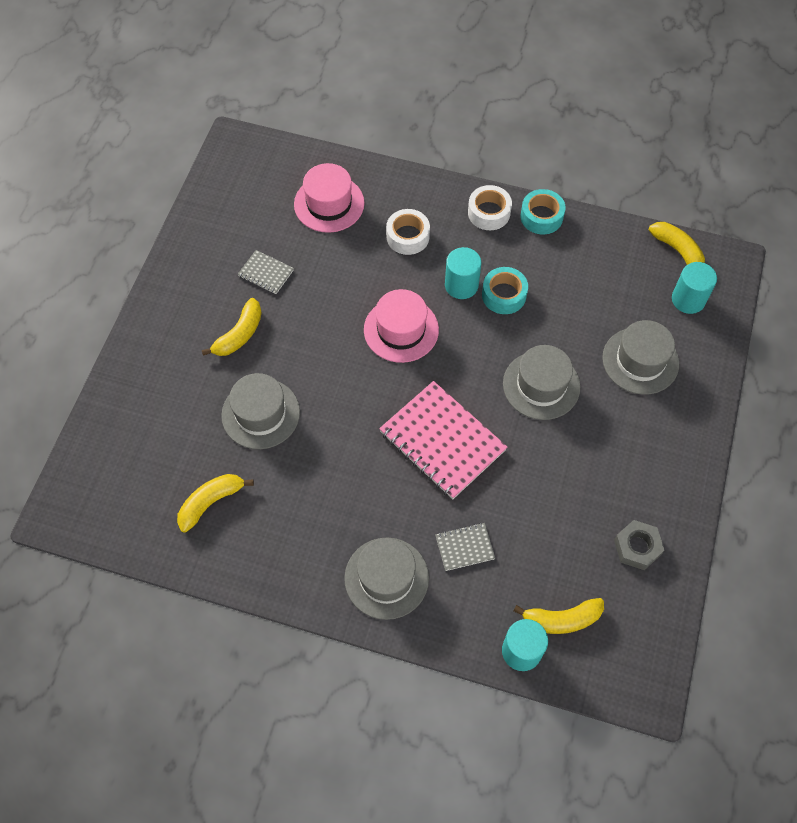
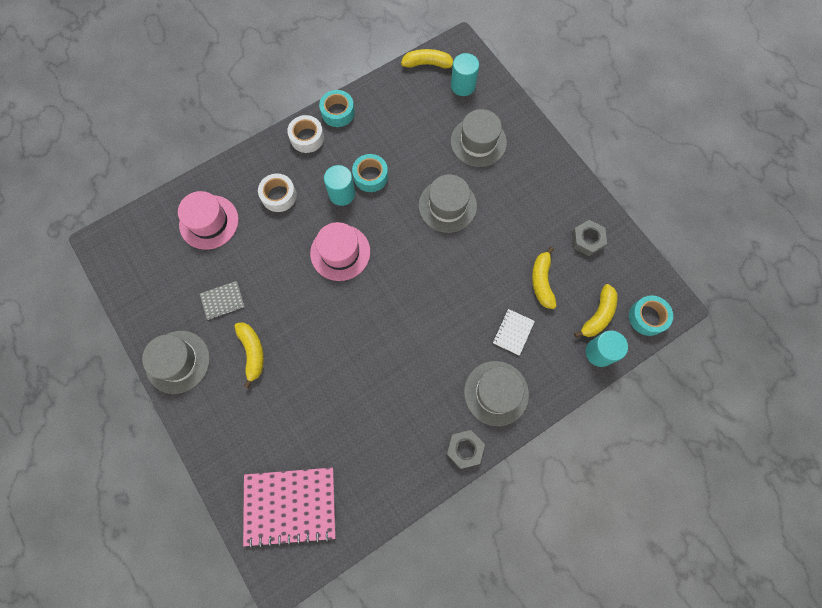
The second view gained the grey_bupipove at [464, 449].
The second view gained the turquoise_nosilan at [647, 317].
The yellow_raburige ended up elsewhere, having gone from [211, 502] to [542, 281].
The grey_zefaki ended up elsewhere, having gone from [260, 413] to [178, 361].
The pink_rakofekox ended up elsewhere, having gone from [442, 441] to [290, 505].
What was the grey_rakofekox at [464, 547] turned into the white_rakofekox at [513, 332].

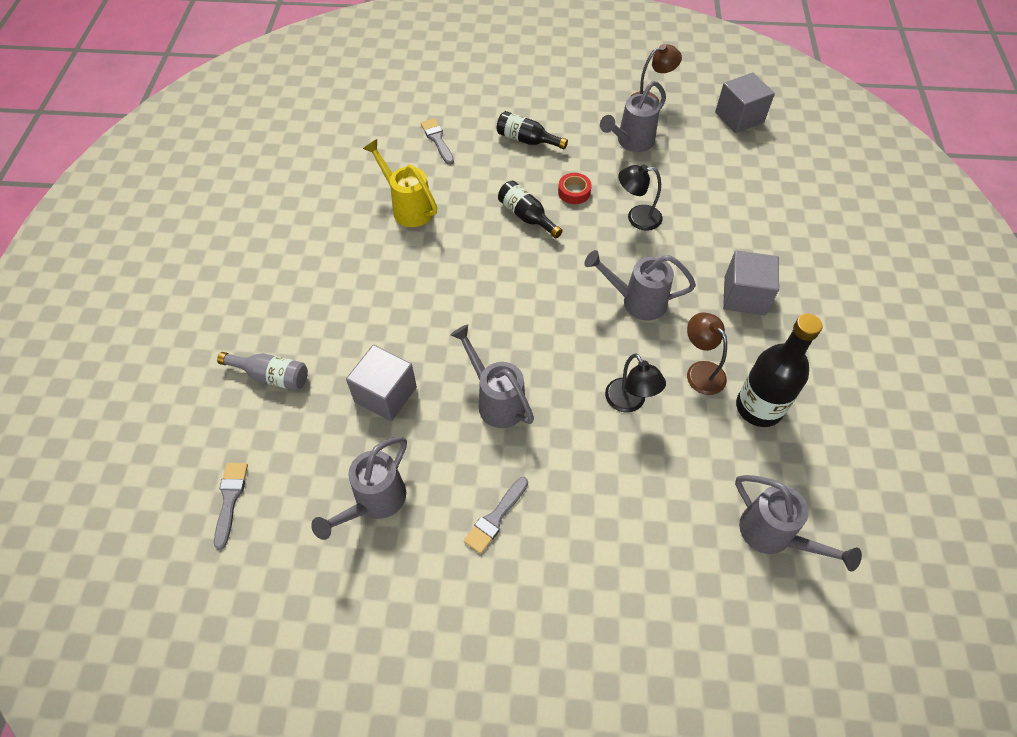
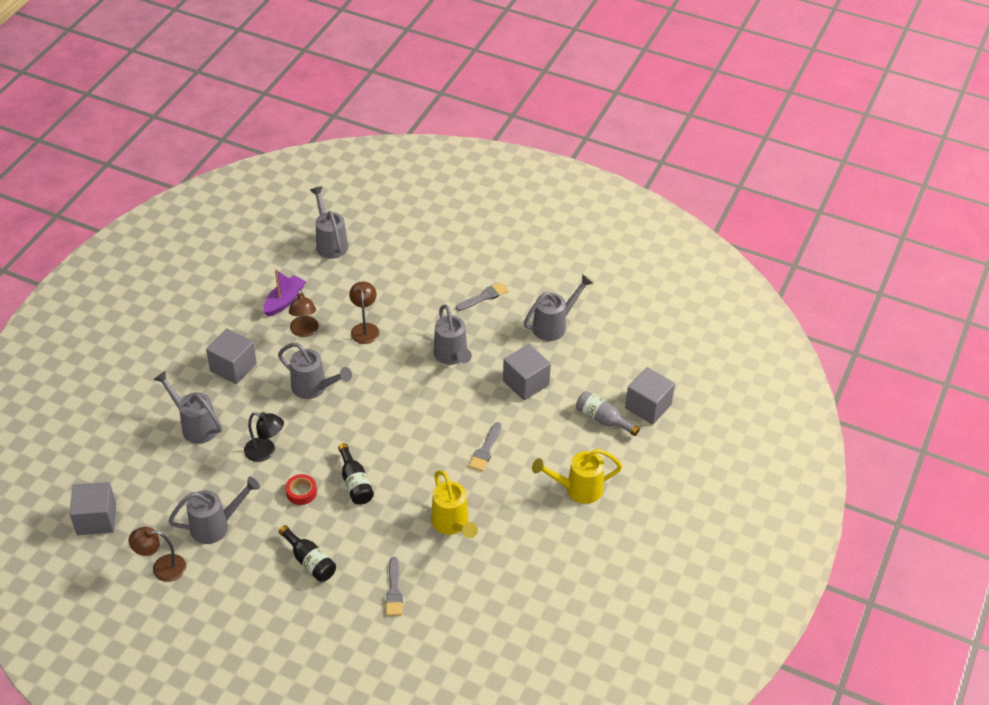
The second view gained the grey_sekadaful at [195, 425].
The second view gained the yellow_sekadaful at [577, 489].
The second view gained the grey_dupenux at [648, 406].
The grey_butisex ended up elsewhere, having gone from [230, 499] to [485, 450].
Where the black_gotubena stood at [759, 407], the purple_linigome came to stand at [284, 301].
What was the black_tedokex at [629, 402] turned into the brown_tedokex at [365, 328].

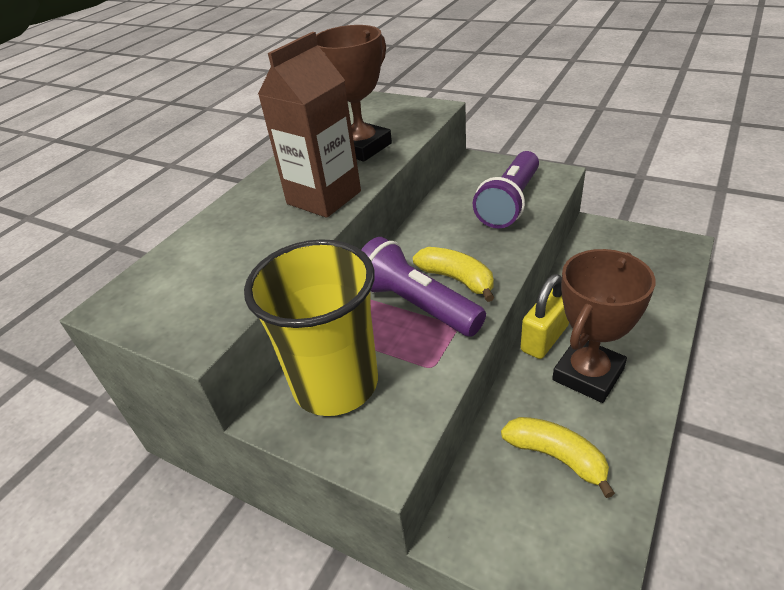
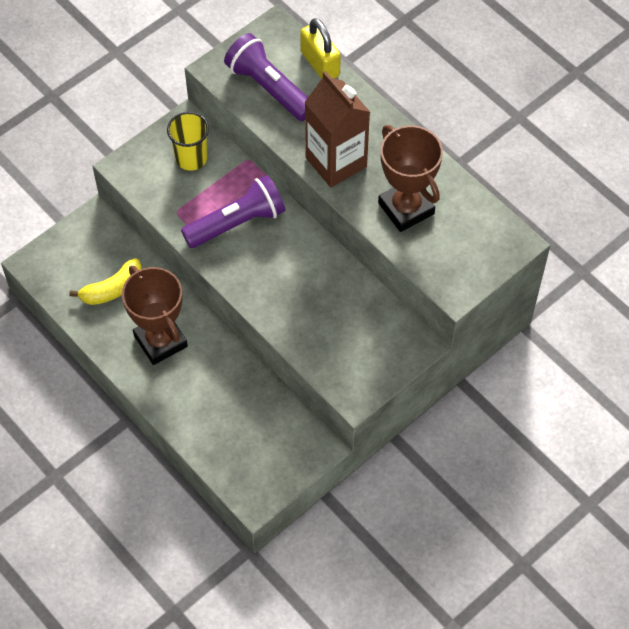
The second view lost the yellow_raburige at [456, 279].
The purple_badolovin ended up elsewhere, having gone from [509, 203] to [269, 88].
The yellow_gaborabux ended up elsewhere, having gone from [544, 338] to [320, 64].
The size of the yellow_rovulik at [335, 384] changed by a factor of 0.56.

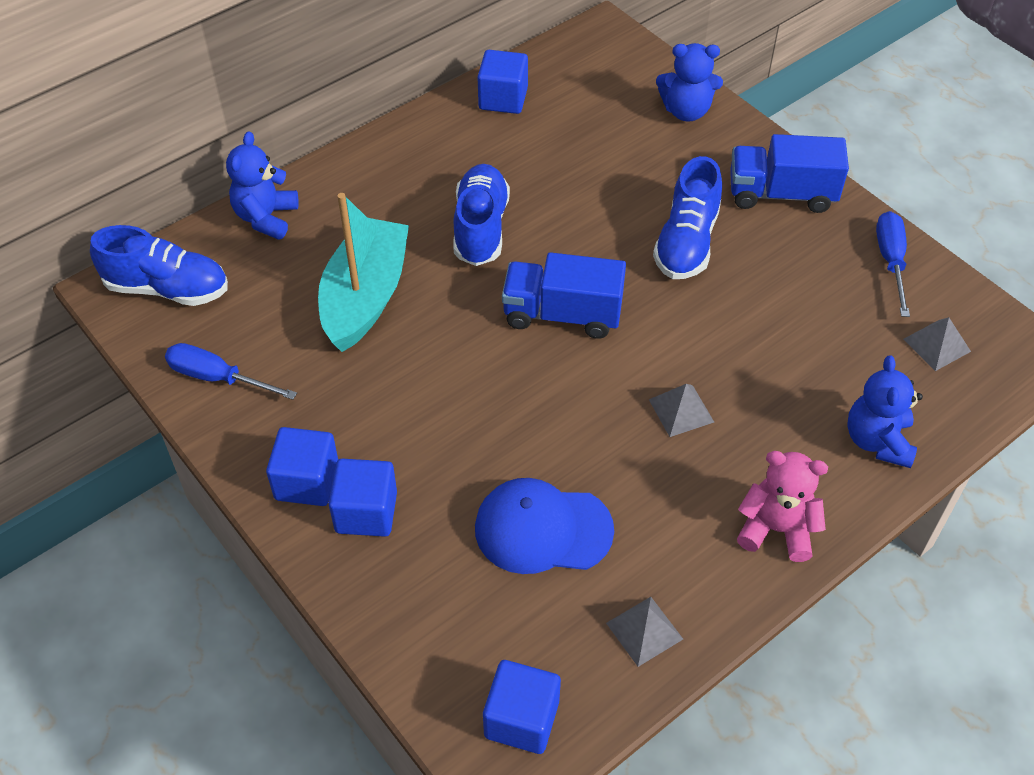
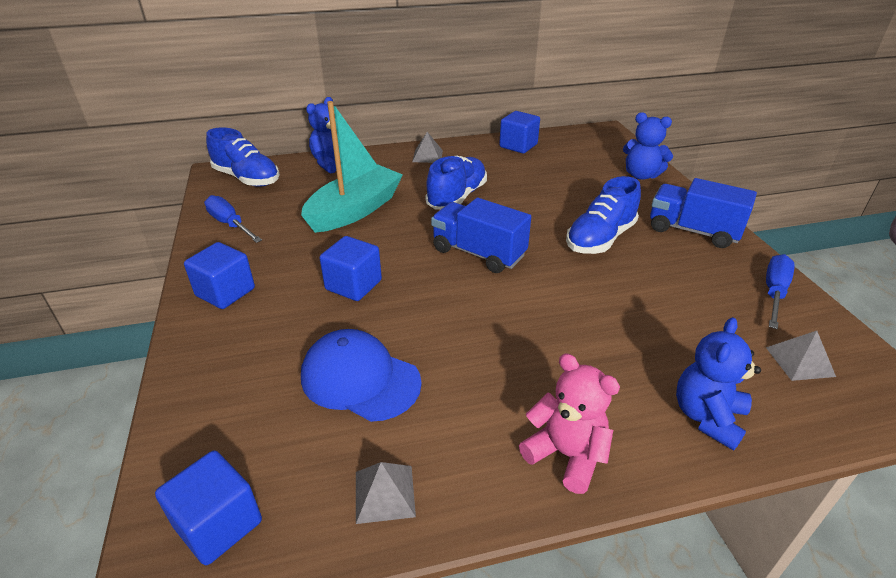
The blue_dupenux ended up elsewhere, having gone from [366, 512] to [353, 285].
The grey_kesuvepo ended up elsewhere, having gone from [681, 410] to [427, 156].

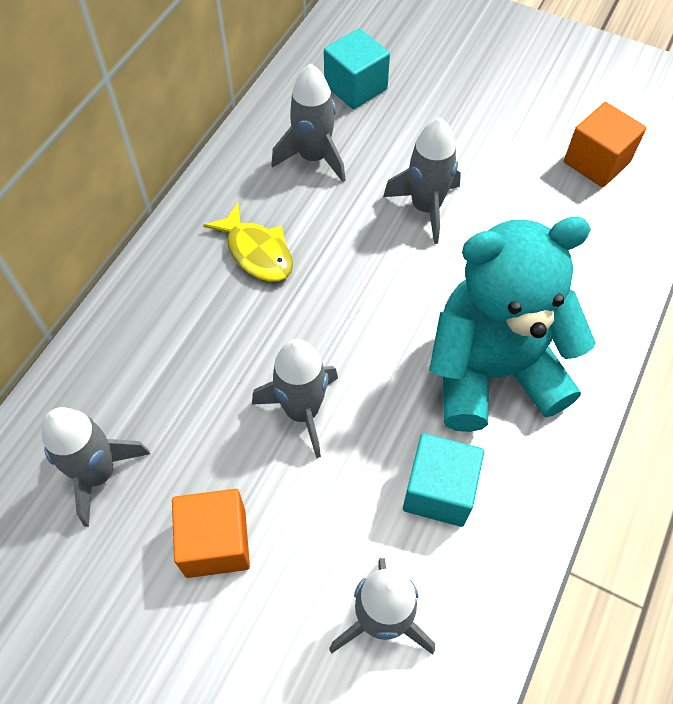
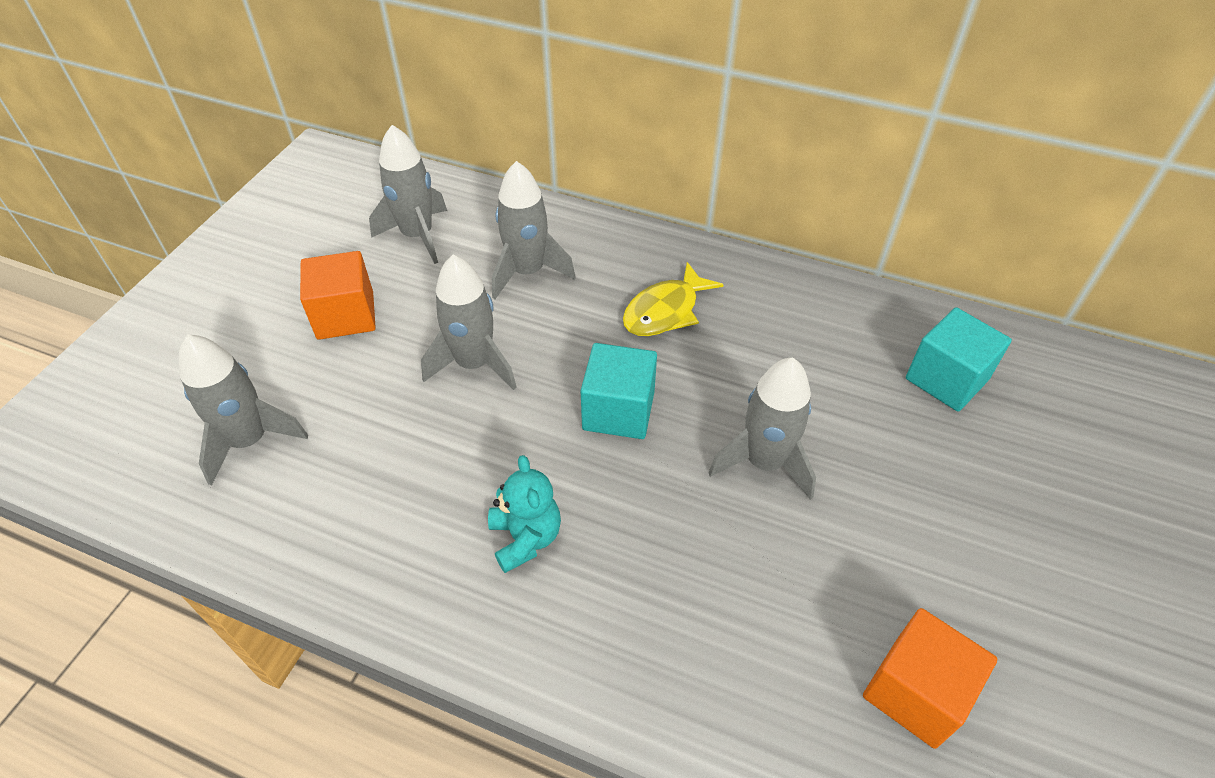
The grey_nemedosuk ended up elsewhere, having gone from [313, 158] to [527, 272].
The turquoise_dupenux ended up elsewhere, having gone from [439, 491] to [618, 410].
The size of the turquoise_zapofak at [492, 371] changed by a factor of 0.43.

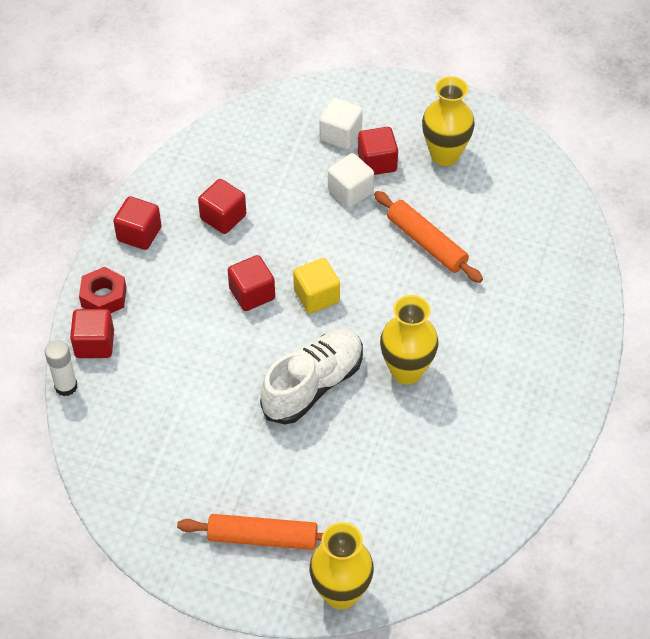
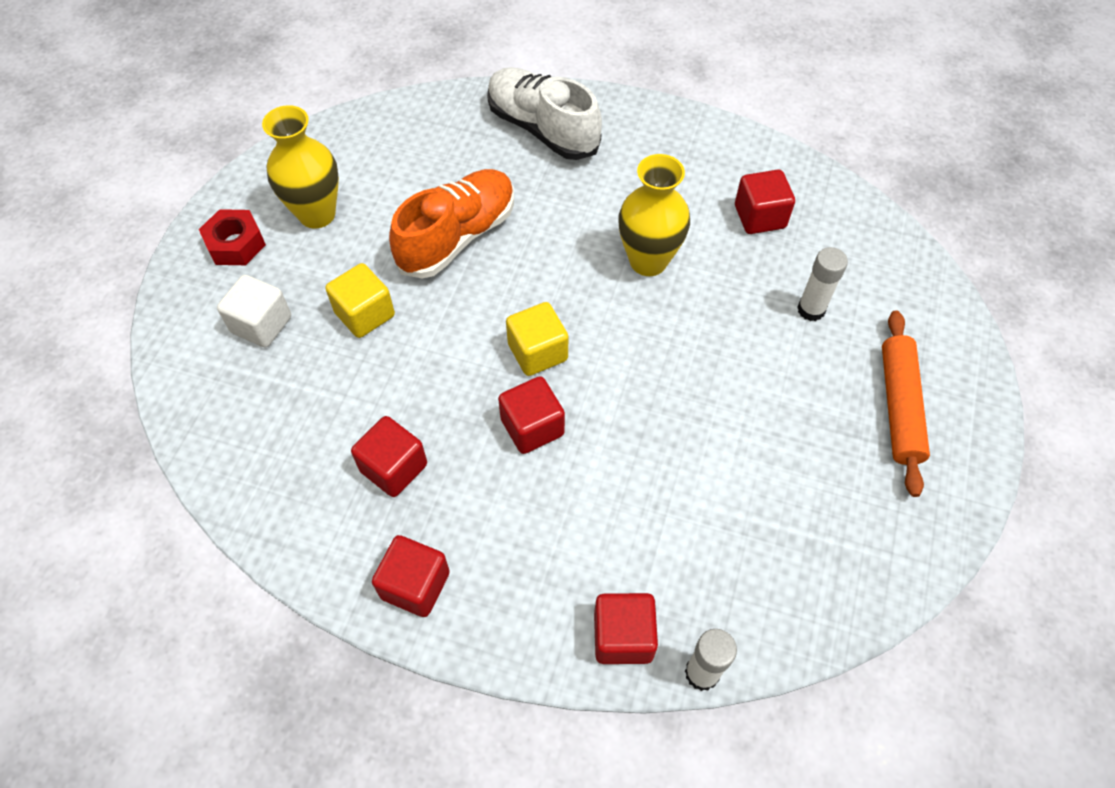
The second view lost the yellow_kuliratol at [341, 593].
The second view gained the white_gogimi at [811, 309].
The red_bupipove ended up elsewhere, having gone from [104, 297] to [235, 244].
The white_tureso ended up elsewhere, having gone from [313, 385] to [542, 129].
The red_dupenux ended up elsewhere, having gone from [377, 162] to [759, 217].
Where the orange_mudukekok stood at [426, 243], the orange_tureso came to stand at [457, 237].
What was the white_dupenux at [350, 191] turned into the yellow_dupenux at [365, 314].

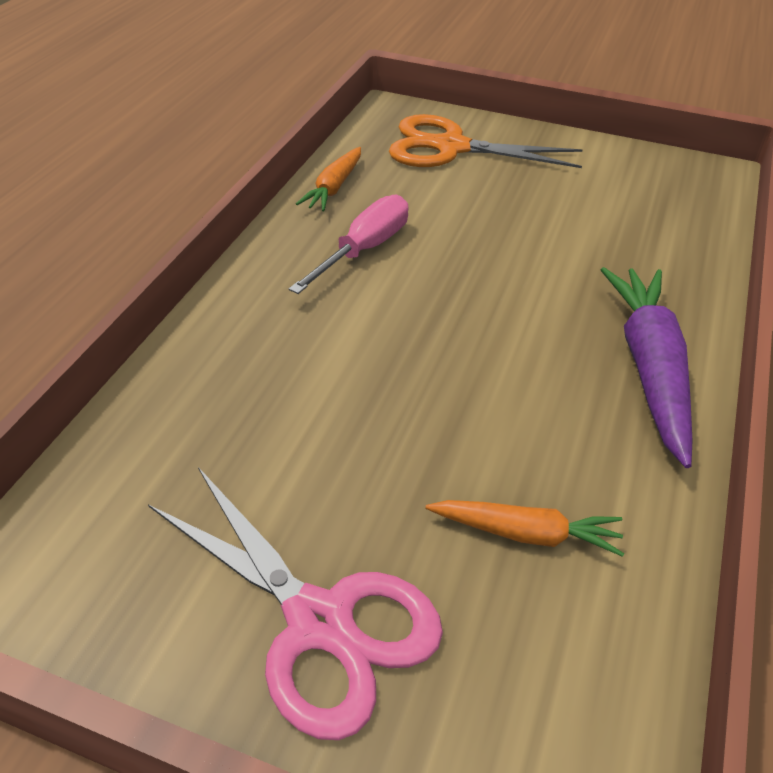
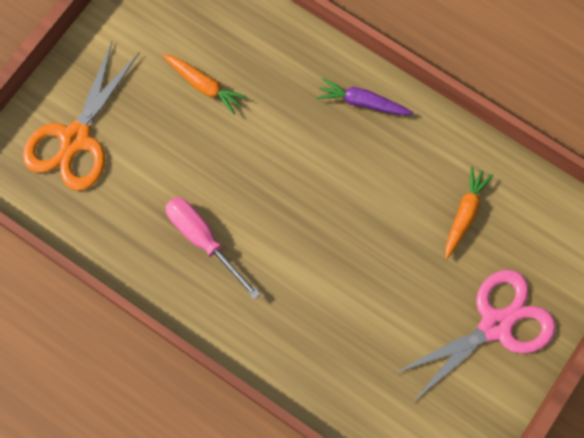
The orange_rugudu ended up elsewhere, having gone from [334, 187] to [204, 85].
The size of the purple_rugudu at [649, 368] changed by a factor of 0.57.

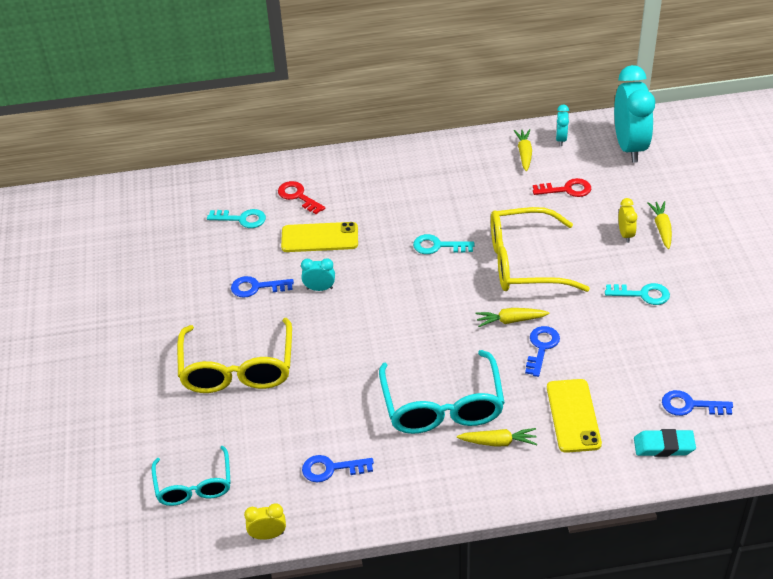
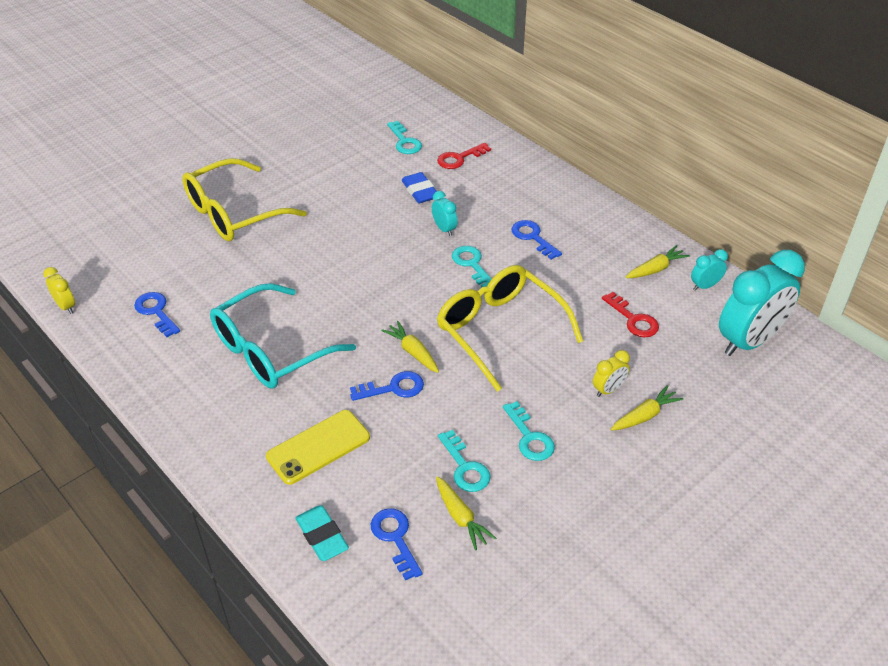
The second view lost the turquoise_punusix at [194, 486].
The second view gained the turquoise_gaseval at [465, 467].
The blue_gaseval ended up elsewhere, having gone from [256, 287] to [533, 237].
The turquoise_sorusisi ended up elsewhere, having gone from [319, 288] to [444, 229].
The yellow_rugudu ended up elsewhere, having gone from [498, 442] to [460, 517].
Where the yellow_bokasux stood at [319, 238], the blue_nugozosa came to stand at [420, 191].
The red_gaseval at [298, 196] ended up facing another way, 135 degrees counterclockwise from before.

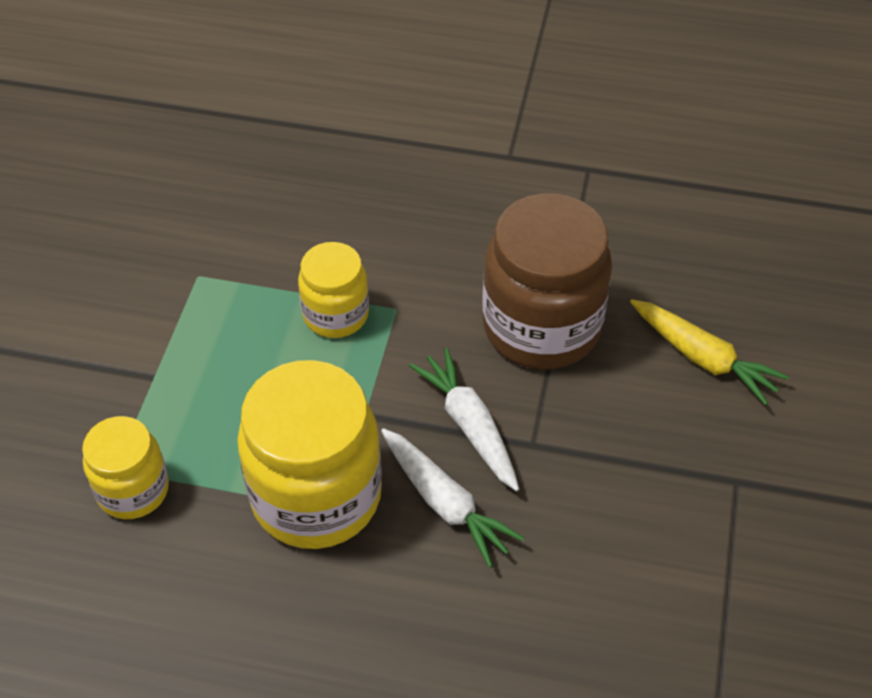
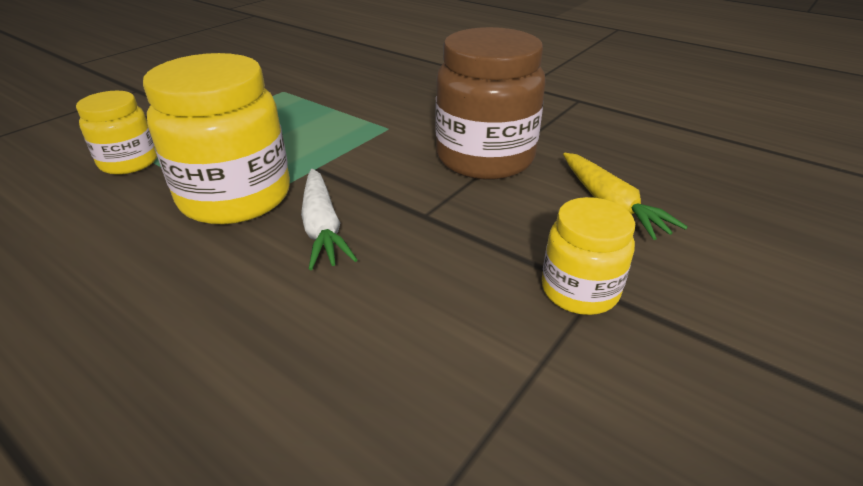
The second view lost the white_rugudu at [469, 426].
The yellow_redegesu ended up elsewhere, having gone from [336, 315] to [579, 291].

